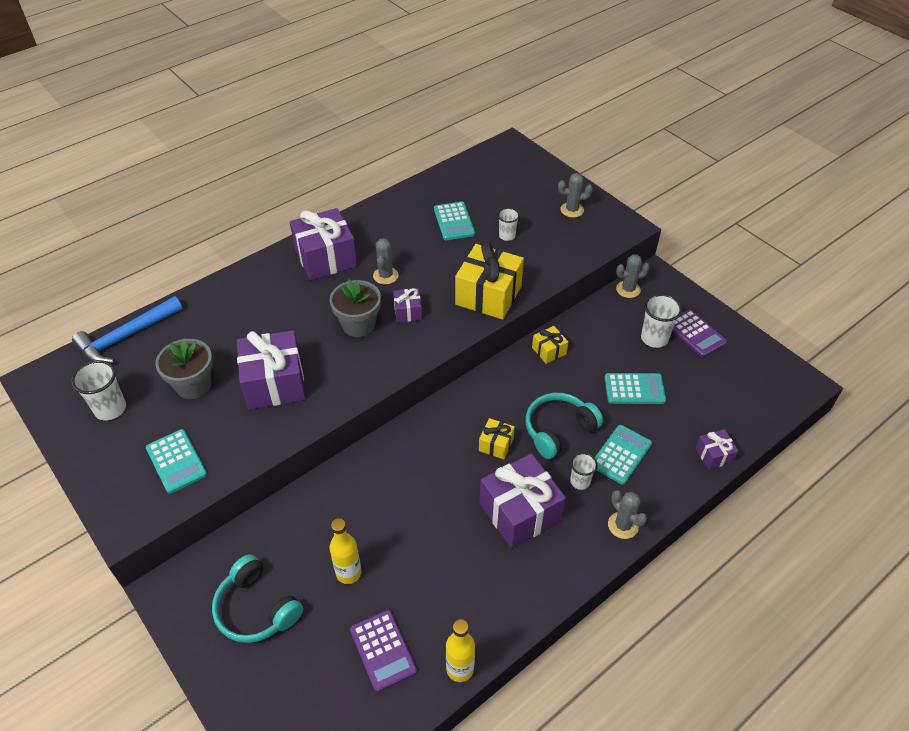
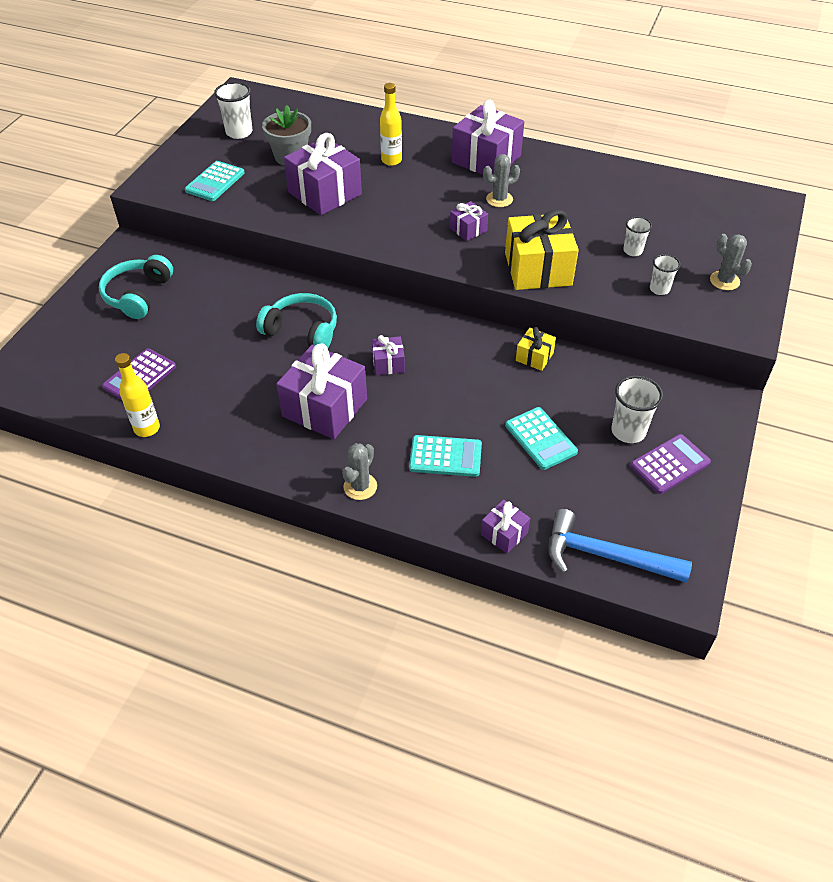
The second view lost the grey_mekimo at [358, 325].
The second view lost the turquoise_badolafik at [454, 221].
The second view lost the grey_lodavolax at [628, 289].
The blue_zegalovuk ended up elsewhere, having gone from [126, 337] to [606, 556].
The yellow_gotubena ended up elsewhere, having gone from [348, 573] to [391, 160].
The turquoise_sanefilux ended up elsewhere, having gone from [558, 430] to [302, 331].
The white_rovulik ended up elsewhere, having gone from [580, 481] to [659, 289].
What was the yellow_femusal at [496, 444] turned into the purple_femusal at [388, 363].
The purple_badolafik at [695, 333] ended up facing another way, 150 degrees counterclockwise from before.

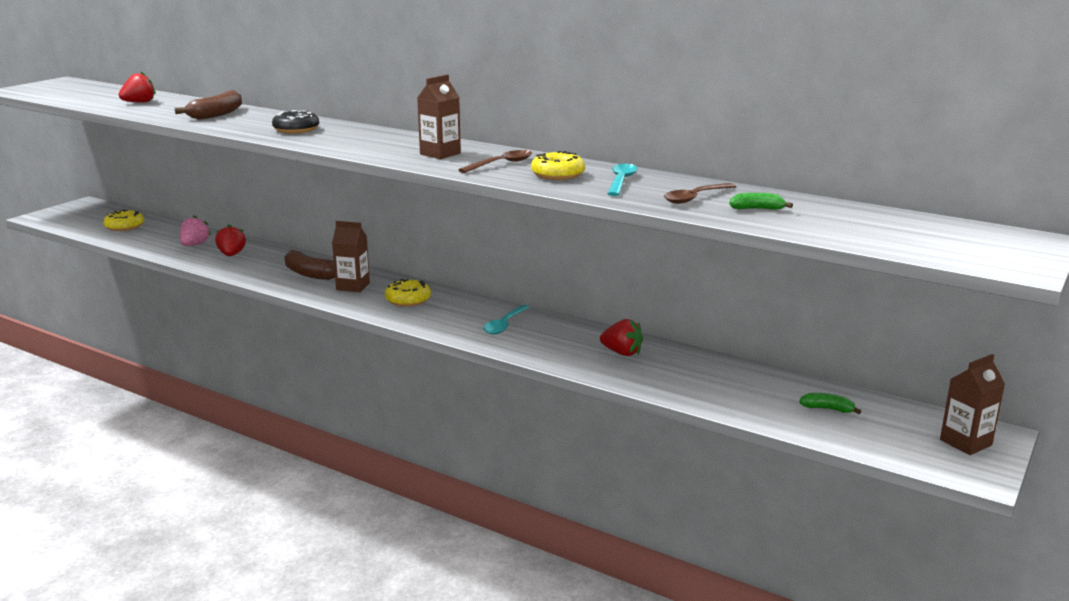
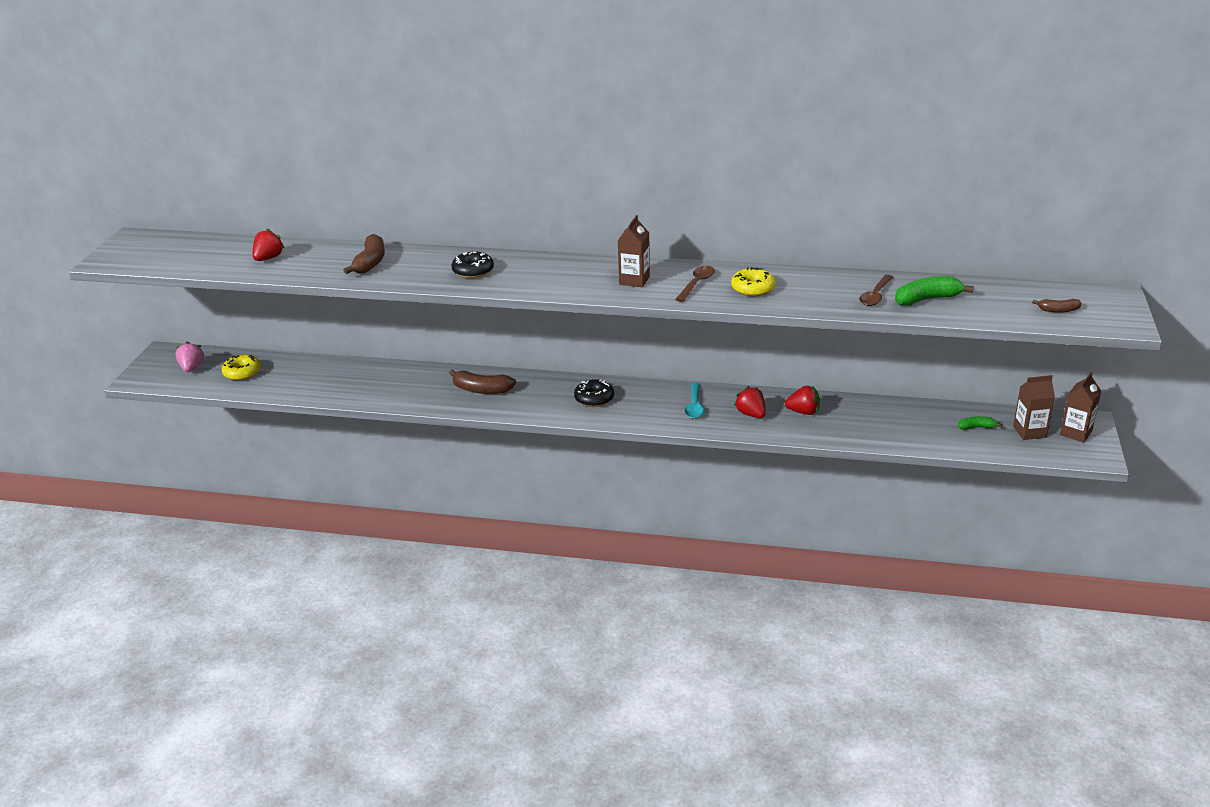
The second view lost the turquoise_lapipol at [621, 181].
The second view gained the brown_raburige at [1058, 310].
The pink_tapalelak ended up elsewhere, having gone from [194, 245] to [192, 368].
The red_tapalelak ended up elsewhere, having gone from [231, 255] to [751, 414].
The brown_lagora ended up elsewhere, having gone from [353, 286] to [1029, 432].
What was the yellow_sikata at [408, 300] turned into the black_sikata at [594, 399].
The size of the green_raburige at [757, 209] changed by a factor of 1.78.

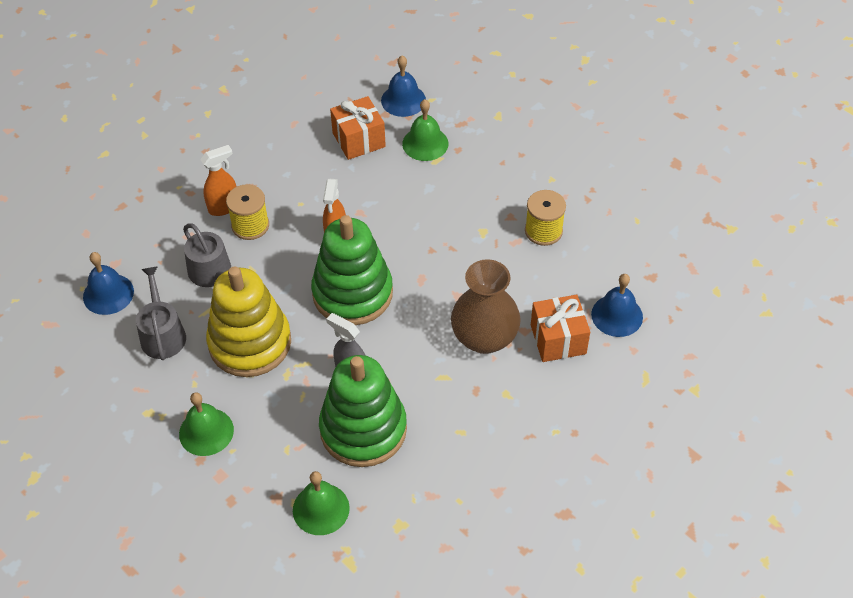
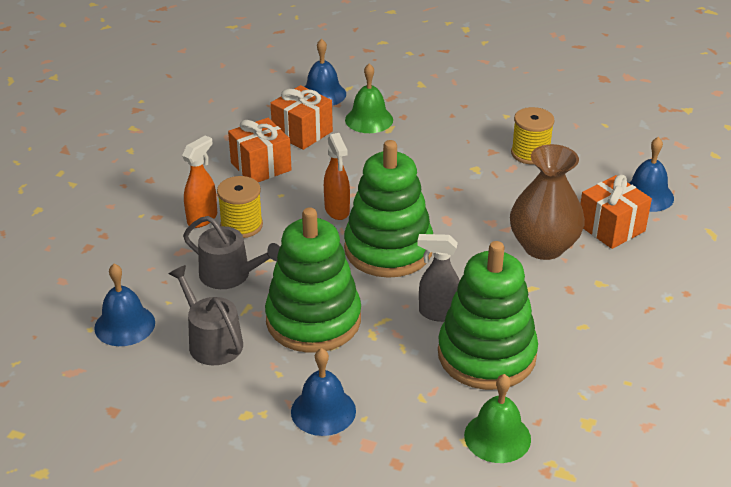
The second view gained the orange_femusal at [261, 166].
What was the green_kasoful at [206, 431] turned into the blue_kasoful at [323, 411].
What was the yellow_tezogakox at [250, 343] turned into the green_tezogakox at [313, 320].

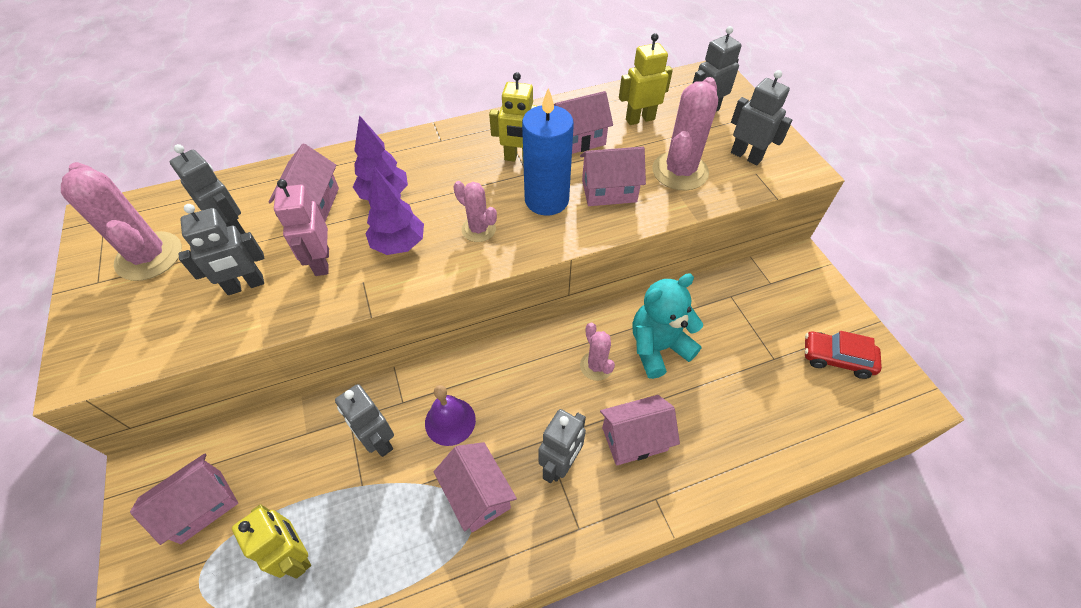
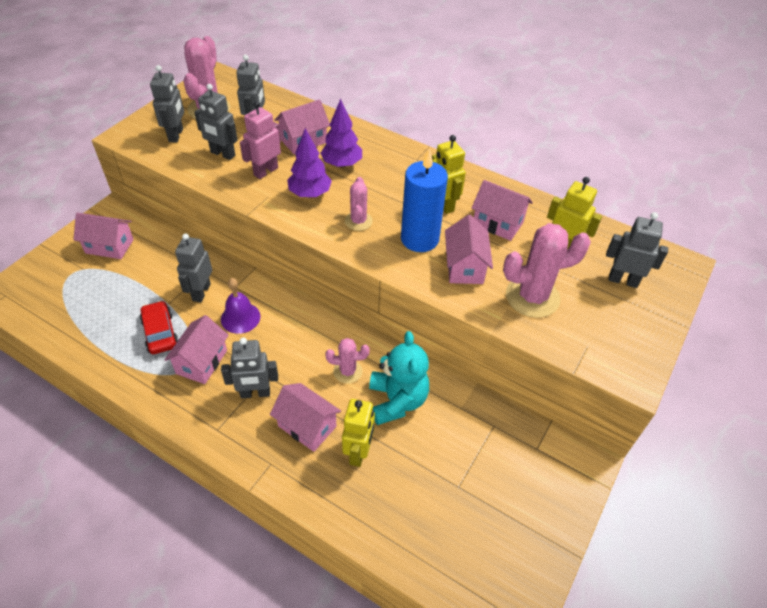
The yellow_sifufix ended up elsewhere, having gone from [297, 554] to [359, 452].
The grey_sifufix ended up elsewhere, having gone from [746, 156] to [176, 135].
The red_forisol ended up elsewhere, having gone from [836, 359] to [160, 333].
The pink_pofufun at [609, 191] ended up facing another way, 45 degrees clockwise from before.
The pink_lodavolax at [596, 366] ended up facing another way, 60 degrees clockwise from before.
The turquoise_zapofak at [658, 347] ended up facing another way, 60 degrees clockwise from before.

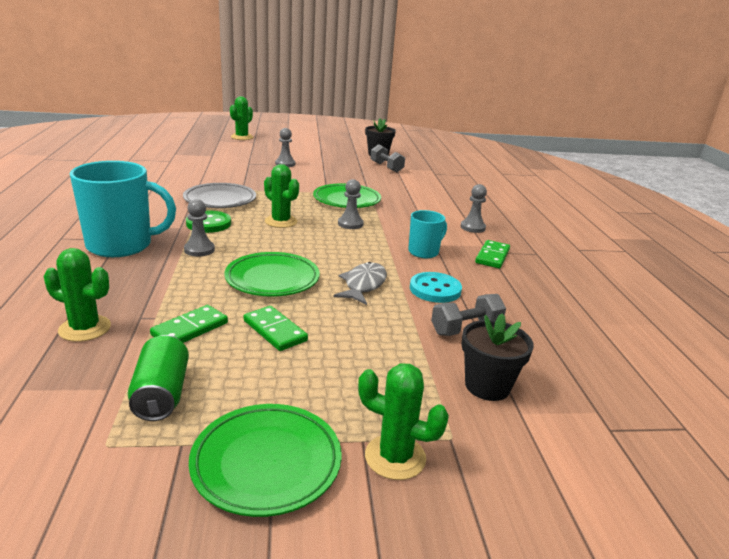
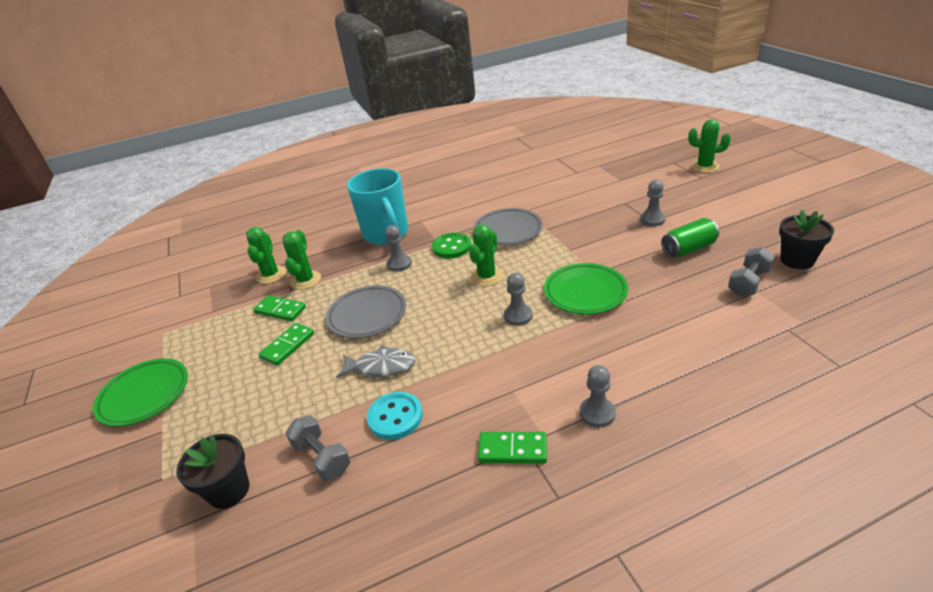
The second view lost the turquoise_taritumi at [424, 252].
The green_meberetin ended up elsewhere, having gone from [161, 394] to [688, 249].
The green_lodavolax ended up elsewhere, having gone from [395, 457] to [306, 280].
What was the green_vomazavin at [272, 279] turned into the grey_vomazavin at [367, 315].

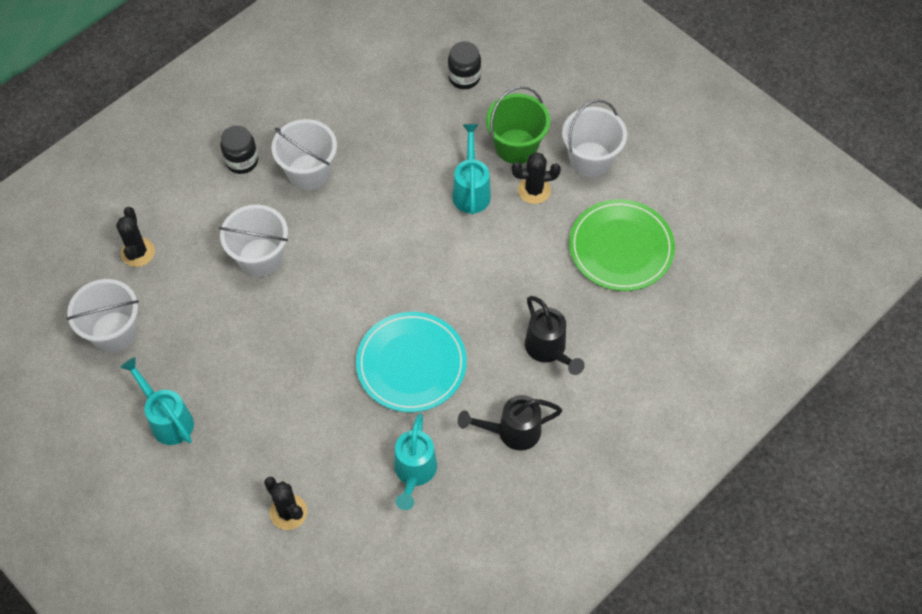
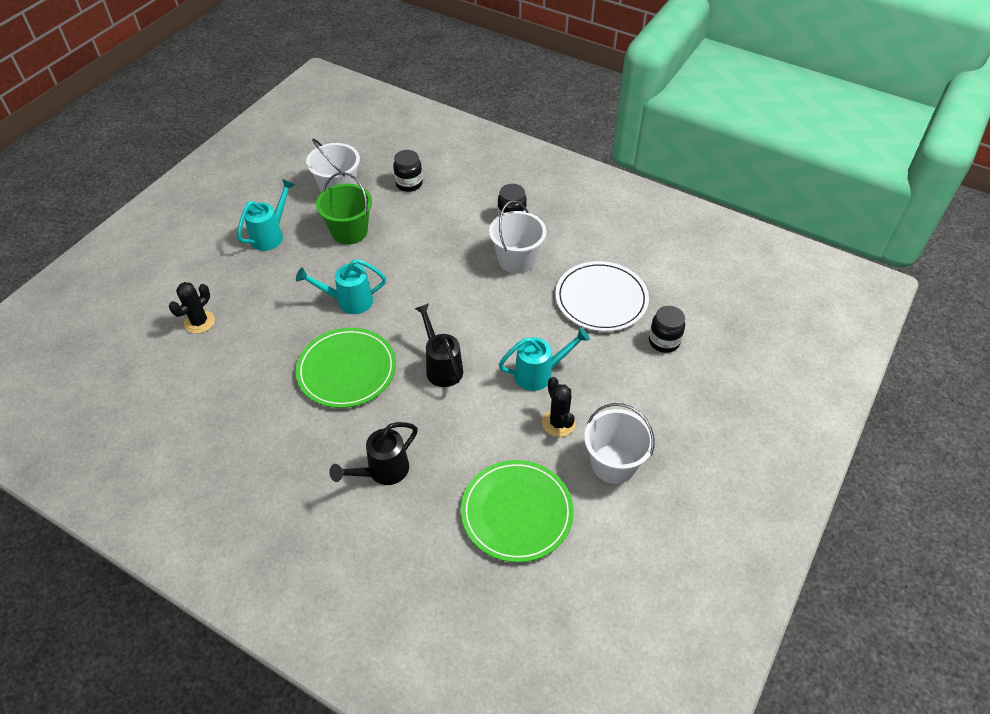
The second view lost the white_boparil at [260, 257].
The second view gained the white_vomazavin at [601, 299].
The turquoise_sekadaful ended up elsewhere, having gone from [414, 473] to [349, 301].
The black_sekadaful ended up elsewhere, having gone from [512, 432] to [442, 367].
The green_boparil ended up elsewhere, having gone from [516, 146] to [349, 231].
Where the black_lodavolax stood at [138, 252], the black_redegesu came to stand at [409, 184].
What was the turquoise_vomazavin at [411, 364] turned into the green_vomazavin at [347, 370].

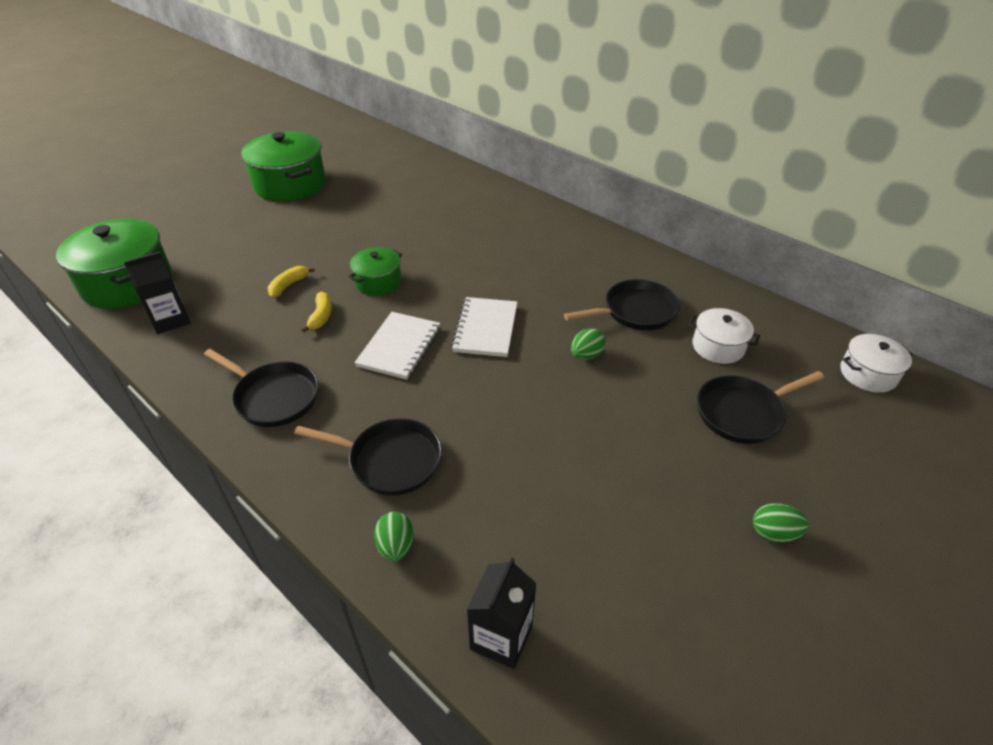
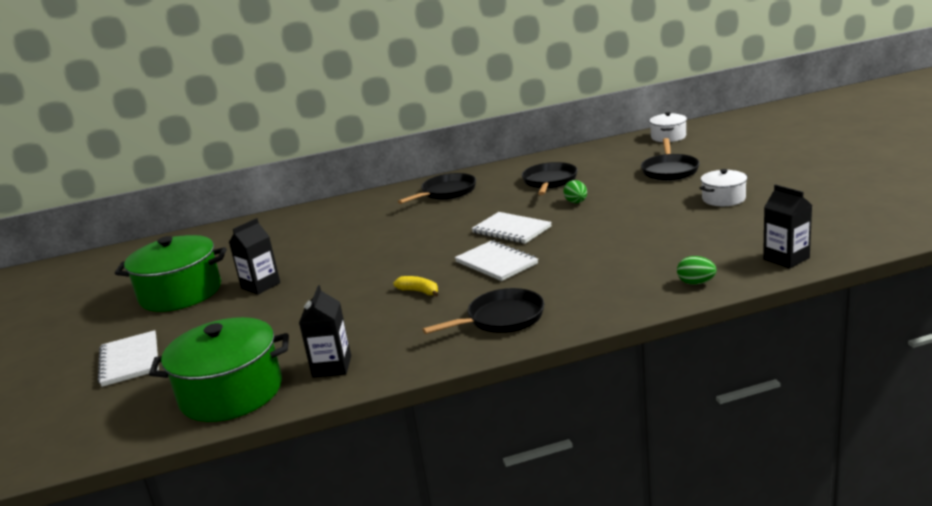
The second view lost the yellow_raburige at [288, 285].
The second view lost the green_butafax at [378, 282].
The second view lost the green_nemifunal at [773, 533].
The second view gained the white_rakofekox at [130, 360].
The second view gained the black_lagora at [260, 285].
The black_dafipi ended up elsewhere, having gone from [390, 460] to [446, 192].
The white_butafax ended up elsewhere, having gone from [718, 347] to [723, 199].

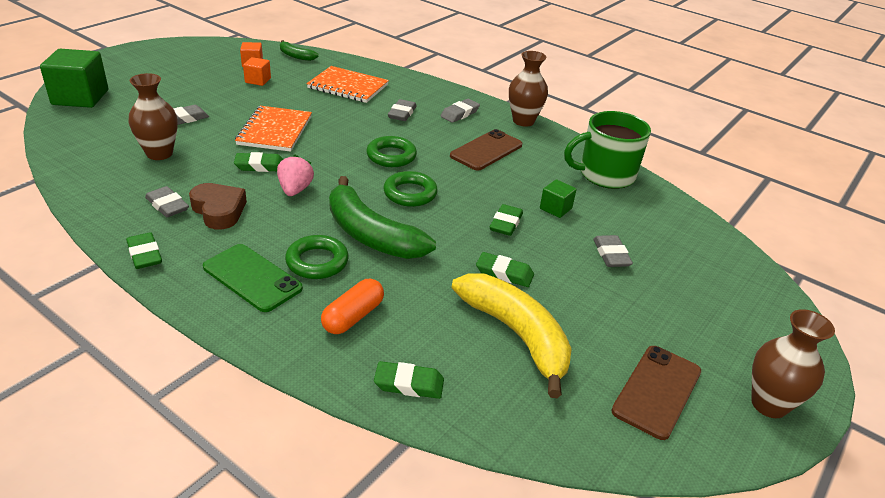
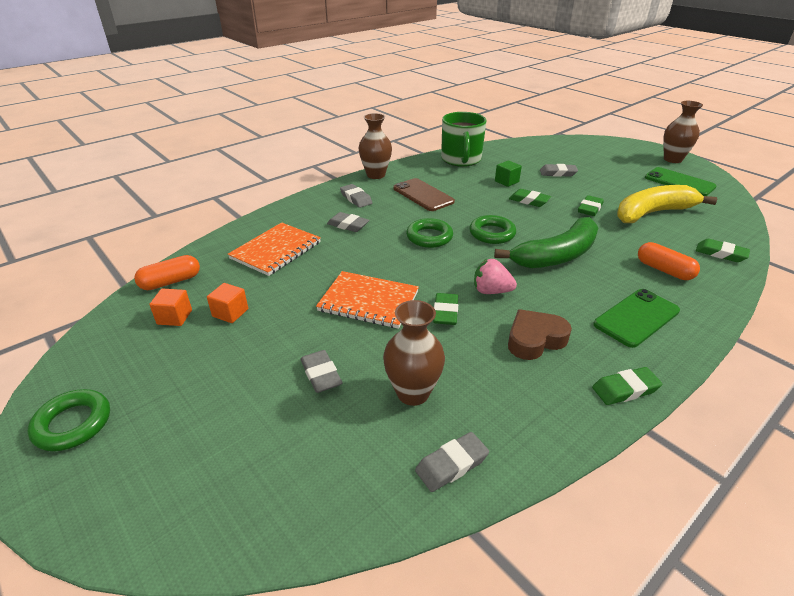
The second view lost the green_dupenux at [80, 97].
The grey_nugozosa ended up elsewhere, having gone from [167, 205] to [451, 464].
The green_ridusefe ended up elsewhere, having gone from [317, 262] to [73, 424].
Where the green_raburige stood at [296, 56], the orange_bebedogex came to stand at [171, 282].
What was the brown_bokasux at [657, 391] turned into the green_bokasux at [679, 182].
The green_nugozosa at [409, 384] ended up facing another way, 75 degrees counterclockwise from before.

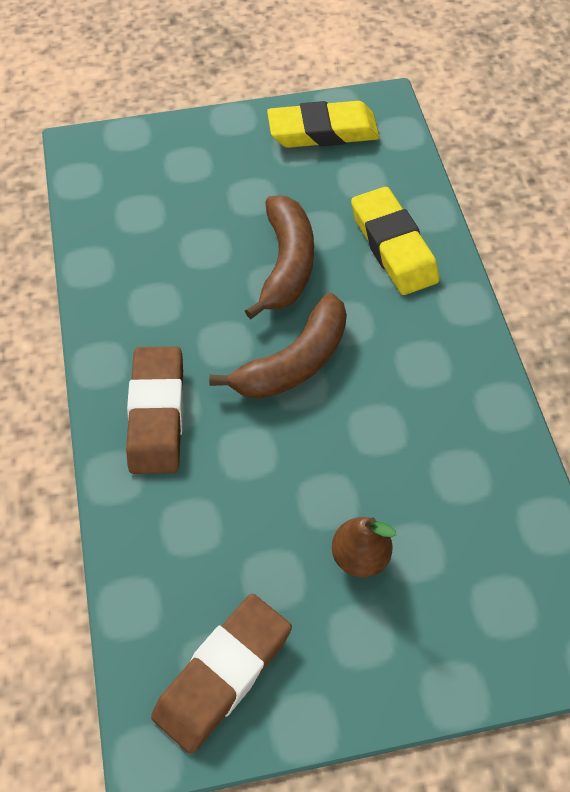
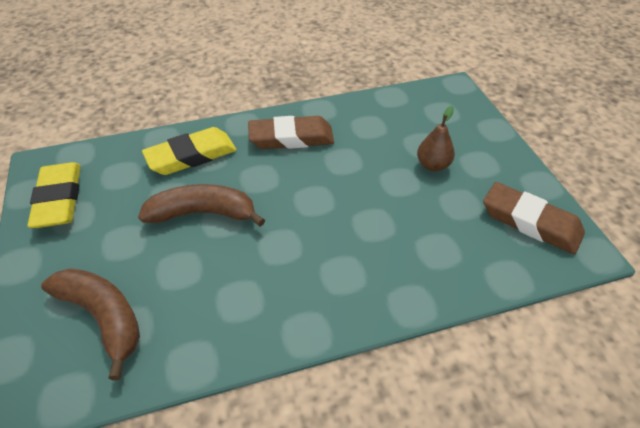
The brown_nugozosa ended up elsewhere, having gone from [156, 414] to [291, 138].
The brown_raburige ended up elsewhere, having gone from [294, 362] to [103, 317].

